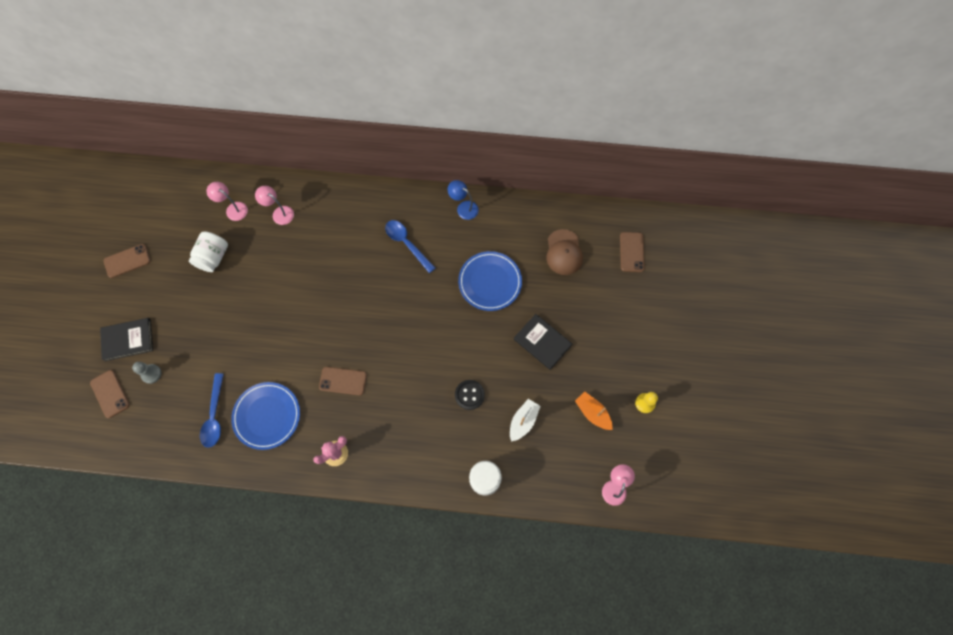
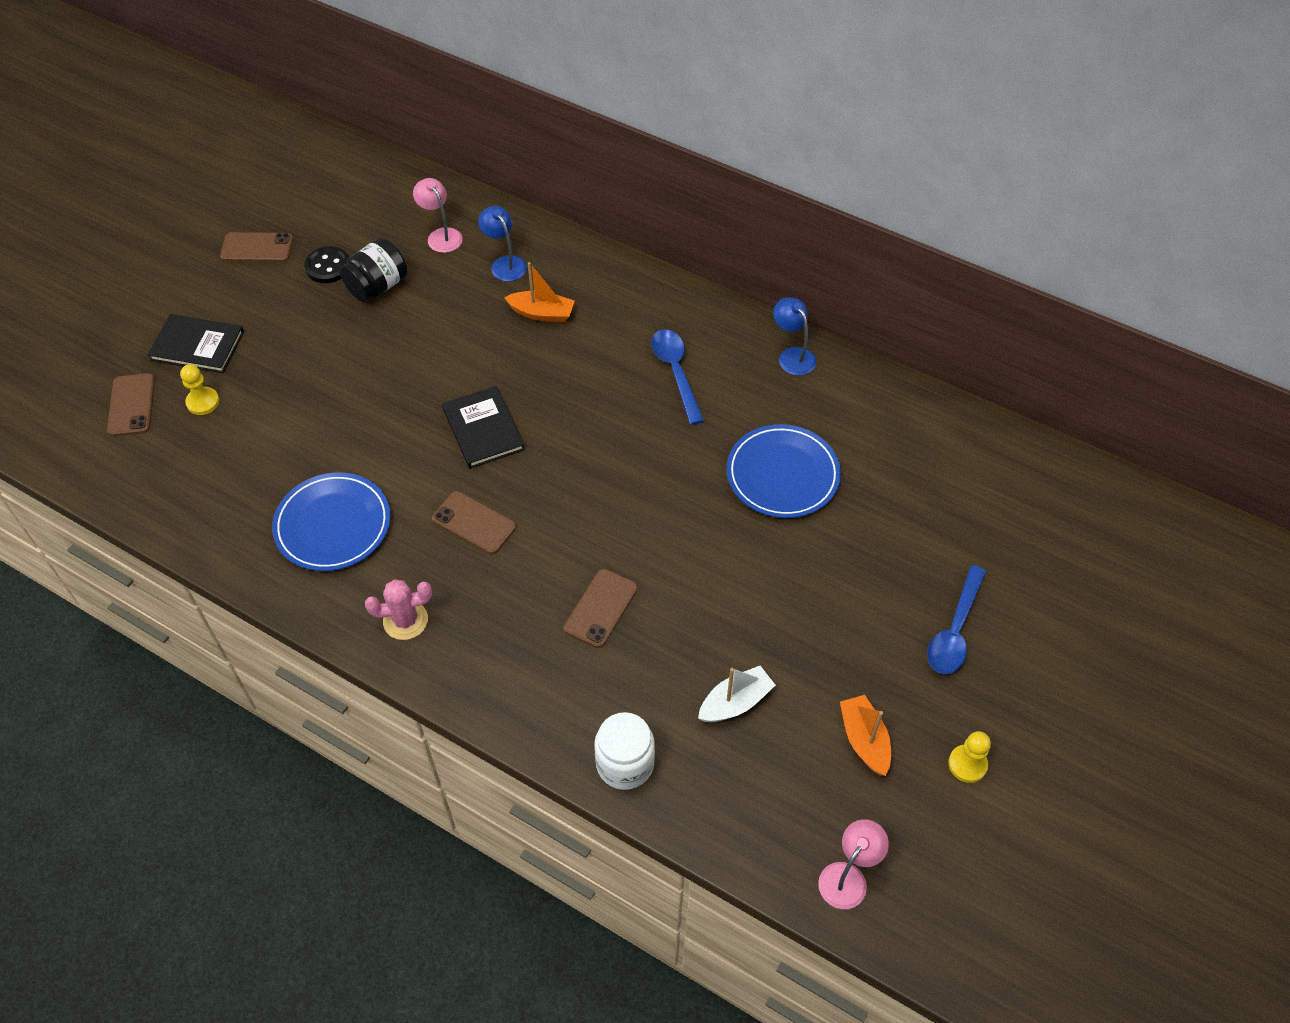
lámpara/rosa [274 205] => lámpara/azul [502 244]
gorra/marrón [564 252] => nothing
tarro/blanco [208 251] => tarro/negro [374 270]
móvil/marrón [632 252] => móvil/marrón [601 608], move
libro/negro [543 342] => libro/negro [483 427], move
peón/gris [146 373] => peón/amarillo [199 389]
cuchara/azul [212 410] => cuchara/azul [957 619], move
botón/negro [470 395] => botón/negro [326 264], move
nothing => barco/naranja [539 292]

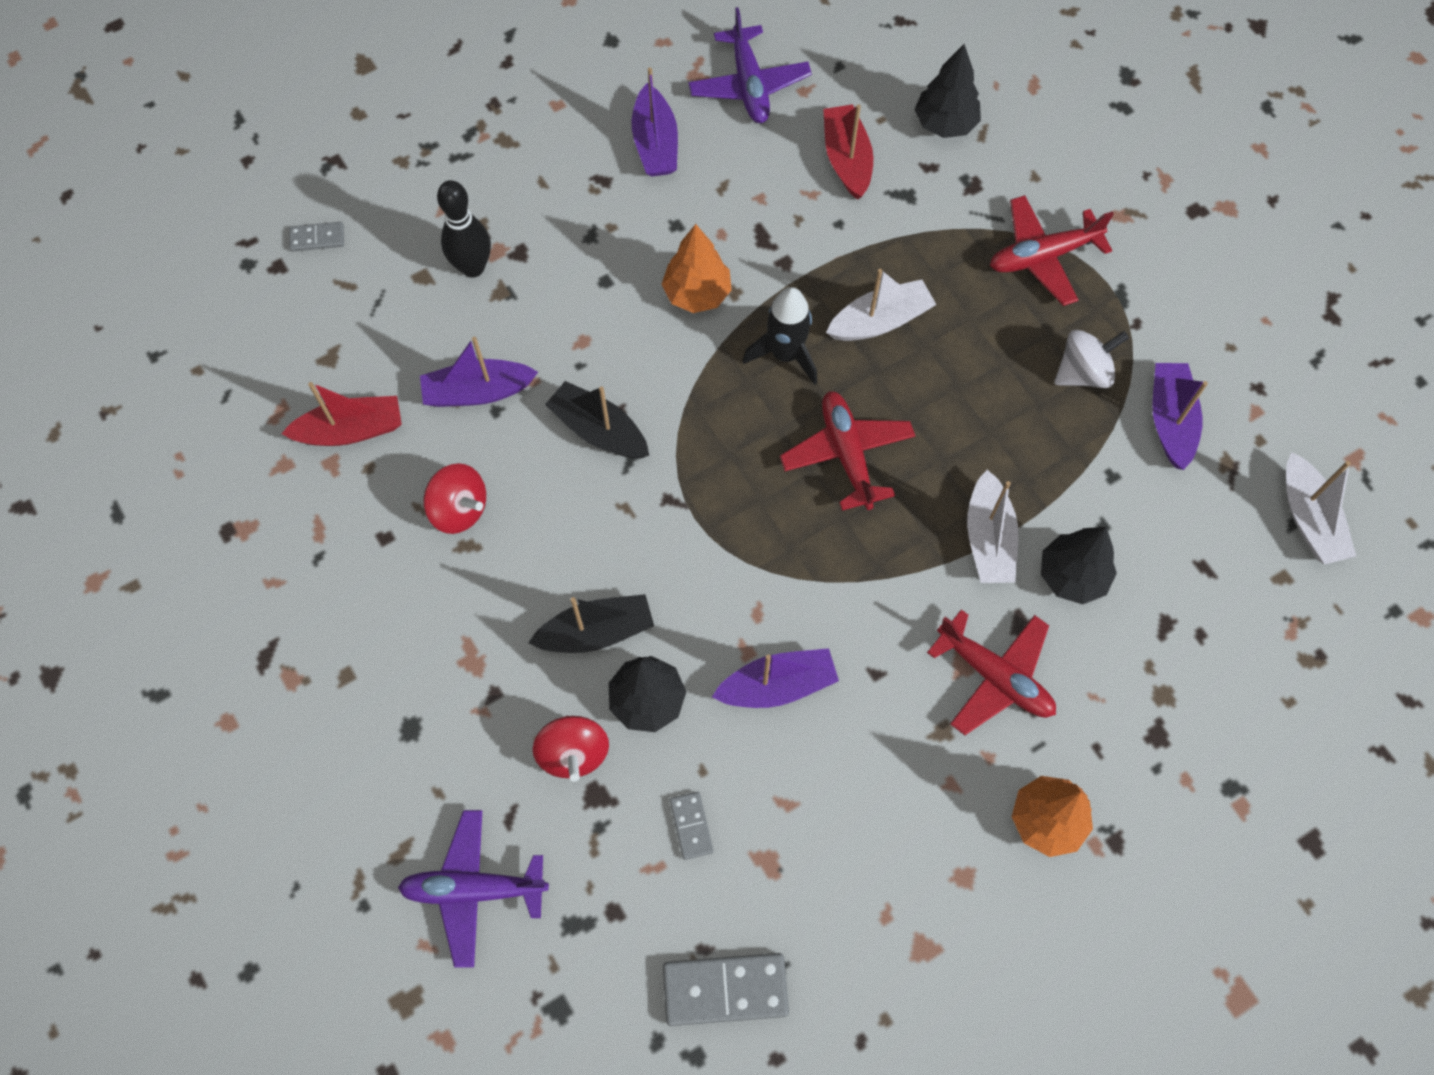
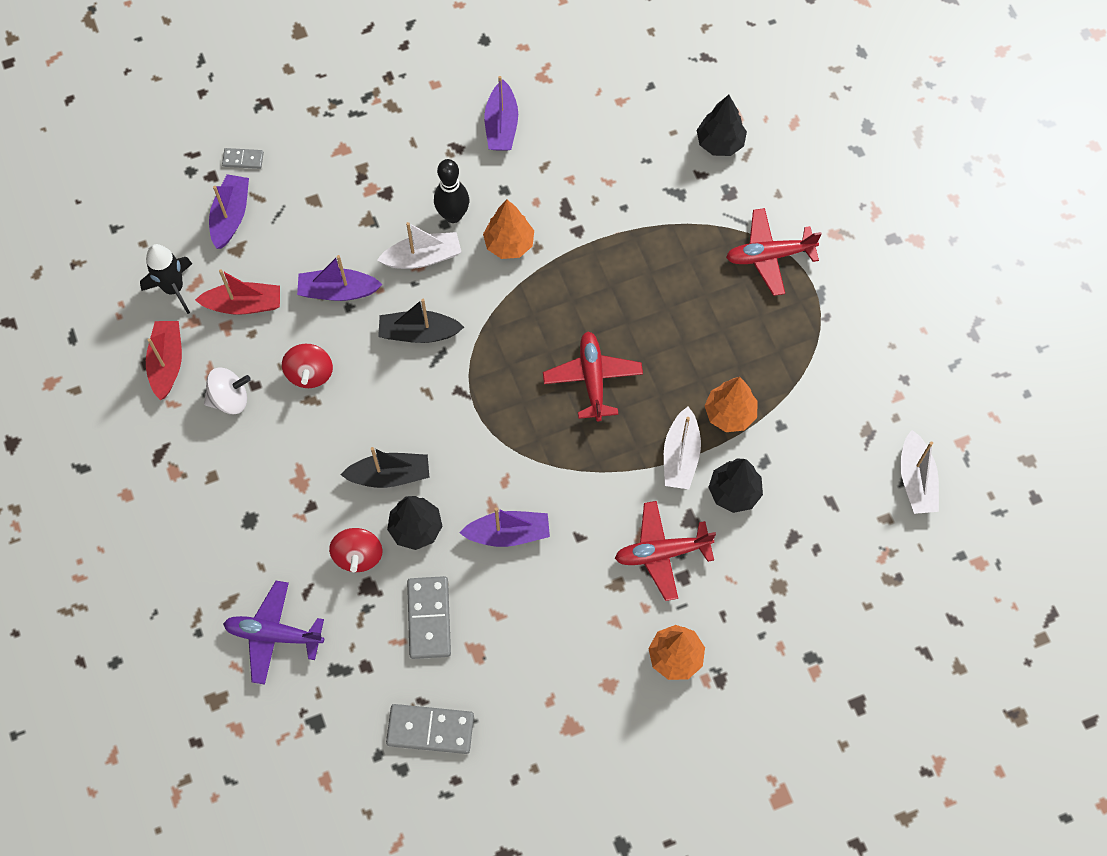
avión/morado [750 65] => nothing
barco/rojo [848 152] => barco/rojo [164 360], move
bolo/negro [464 229] => bolo/negro [451 191], move
barco/blanco [881 305] => barco/blanco [419 245], move
cohete/negro [780 336] => cohete/negro [166 279], move
peonza/blanco [1091 359] => peonza/blanco [227 391], move
barco/morado [1180 416] => barco/morado [229 211], move
barco/negro [597 419] => barco/negro [421 321], 45 degrees counterclockwise
peonza/rojo [455 498] => peonza/rojo [307 366], 45 degrees clockwise
avión/rojo [991 672] => avión/rojo [665 551], 120 degrees clockwise
ficha de dominó/gris [691 826] => ficha de dominó/gris [429 617], x1.87
nothing => árbol/naranja [731 404]

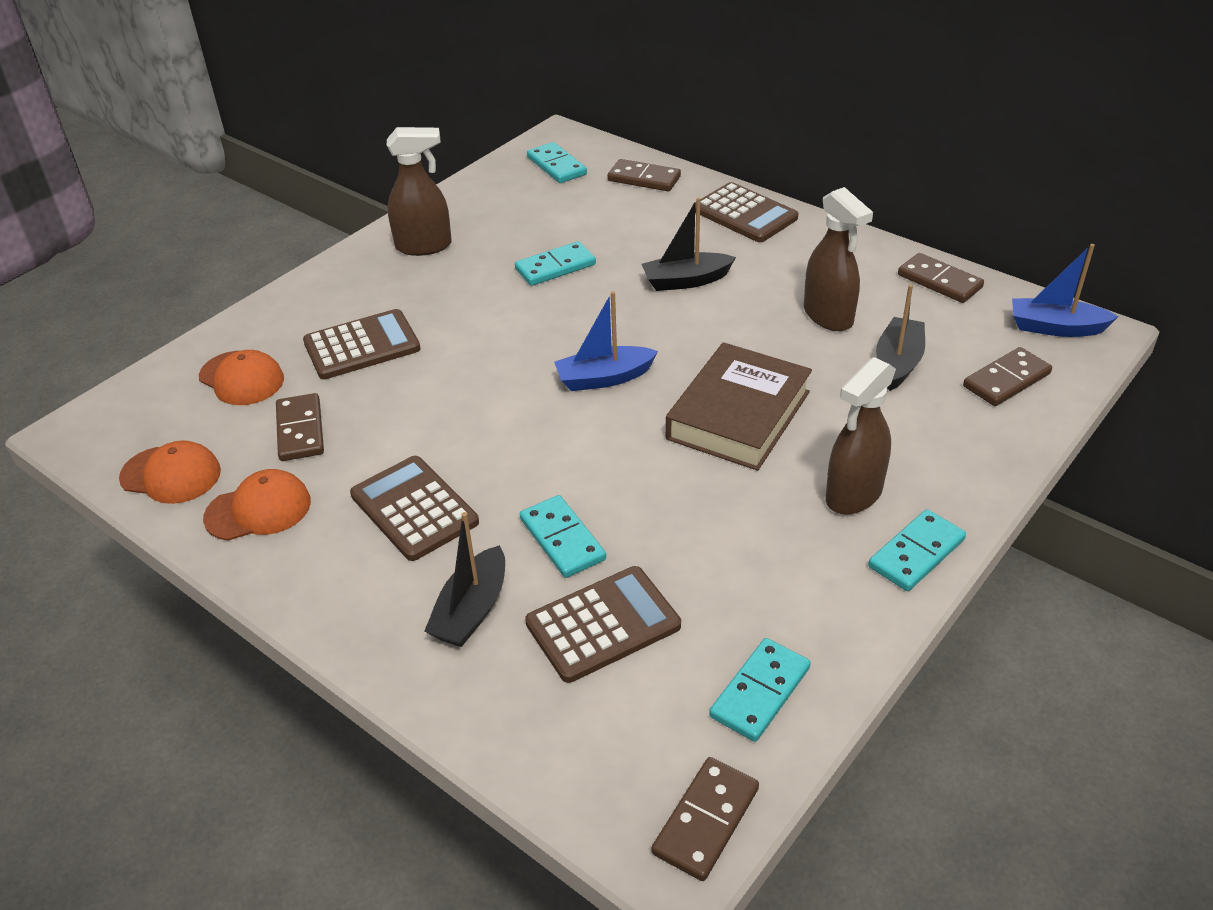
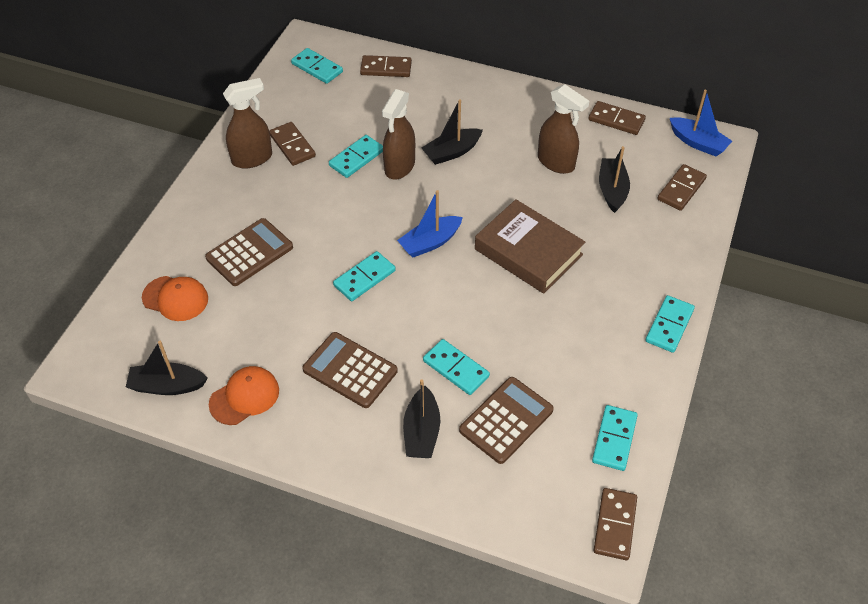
calculadora/marrón [746 212] => nothing
barco/azul [1065 290] => barco/azul [701 123], 135 degrees counterclockwise
libro/marrón [739 406] => libro/marrón [530 247], 60 degrees counterclockwise
pulverizador/marrón [861 436] => pulverizador/marrón [398 134], move
ficha de dominó/marrón [300 427] => ficha de dominó/marrón [292 144], move
gorra/naranja [170 472] => barco/negro [167 368]
nothing => ficha de dominó/turquesa [364 276]

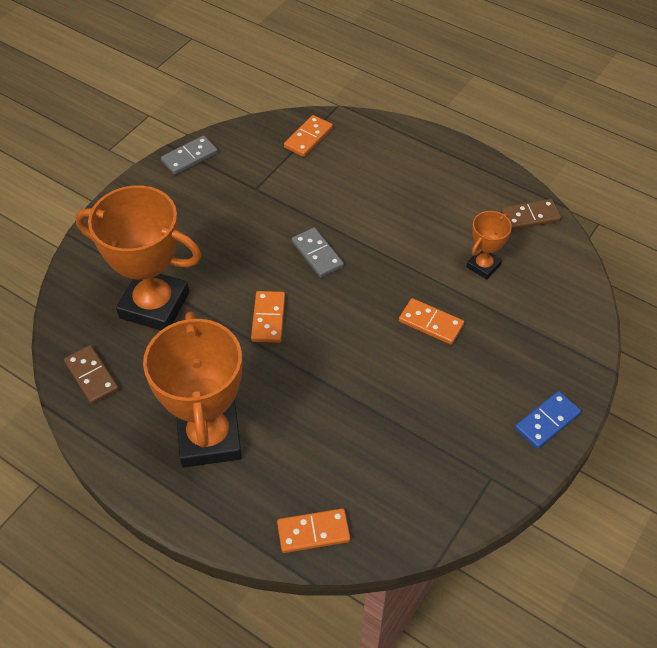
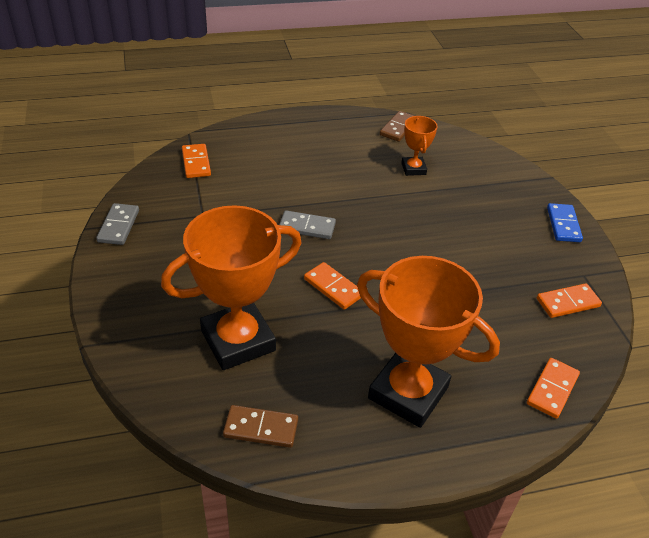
ficha de dominó/naranja [431 321] => ficha de dominó/naranja [569 300], move

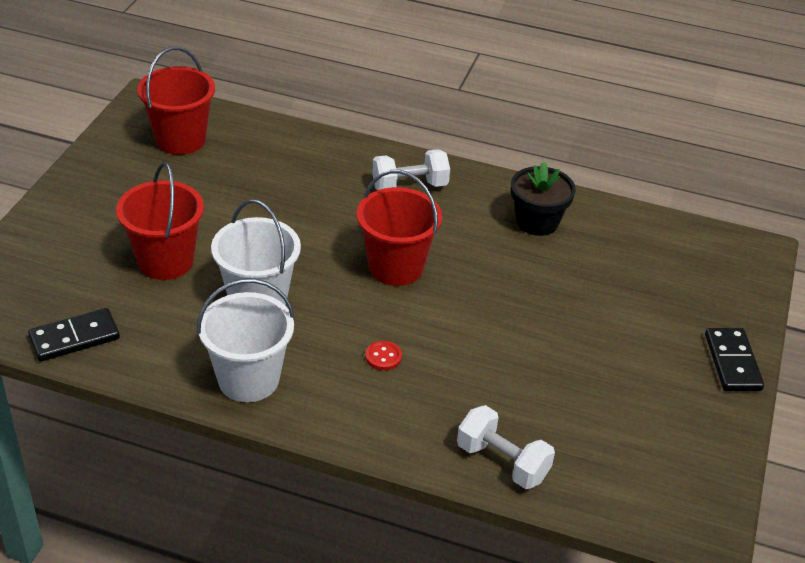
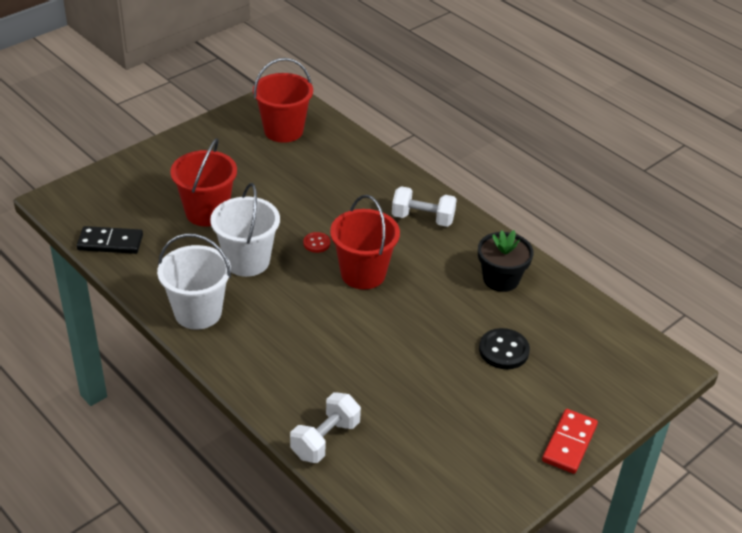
ficha de dominó/negro [734 359] => ficha de dominó/rojo [570 441]
botón/rojo [383 355] => botón/rojo [316 242], move
mancuerna/blanco [506 447] => mancuerna/blanco [325 427], 60 degrees clockwise
nothing => botón/negro [504 348]

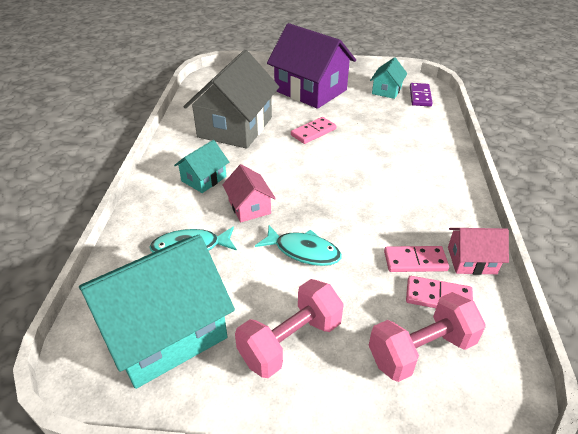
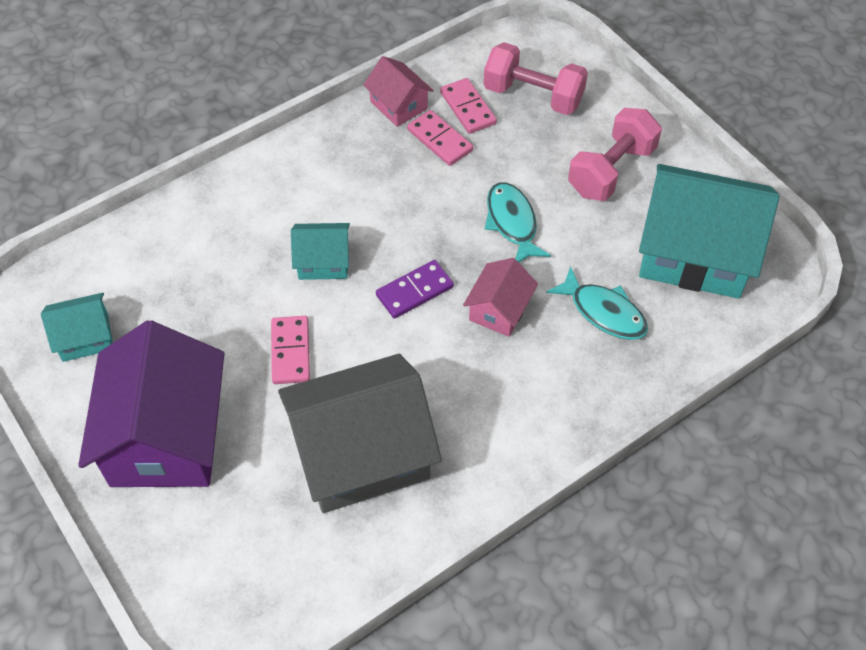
ficha de dominó/morado [421 95] => ficha de dominó/morado [415 289], move
ficha de dominó/rosa [313 130] => ficha de dominó/rosa [290 350], 75 degrees clockwise
casa/turquesa [201 166] => casa/turquesa [320 251], move
mancuerna/rosa [289 328] => mancuerna/rosa [615 154], 60 degrees counterclockwise

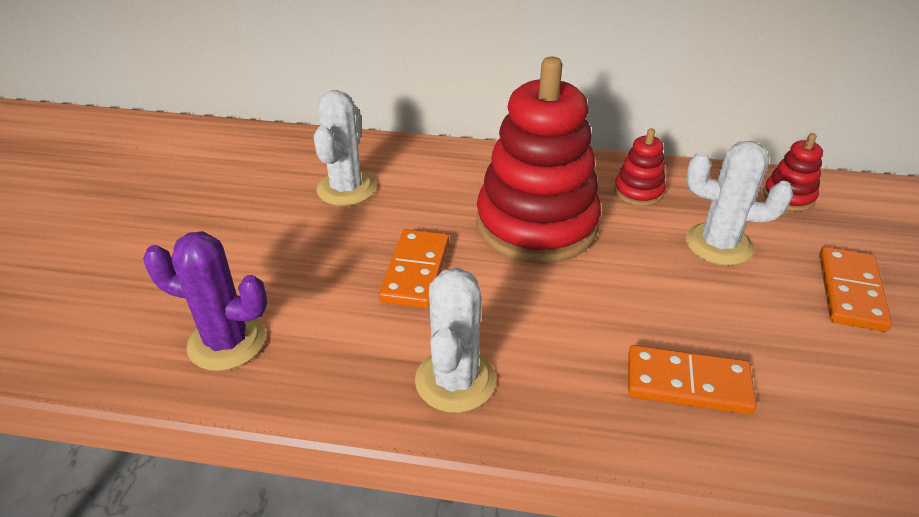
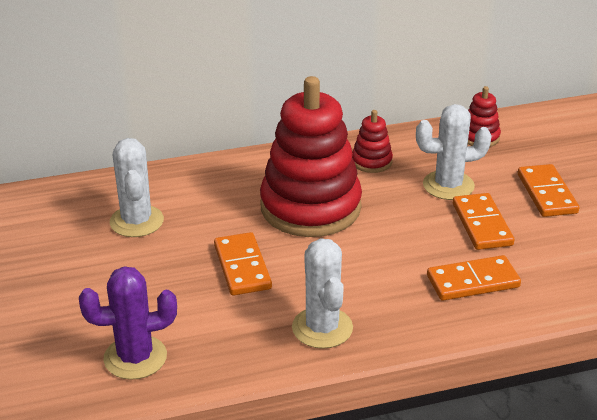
nothing => ficha de dominó/naranja [483 221]

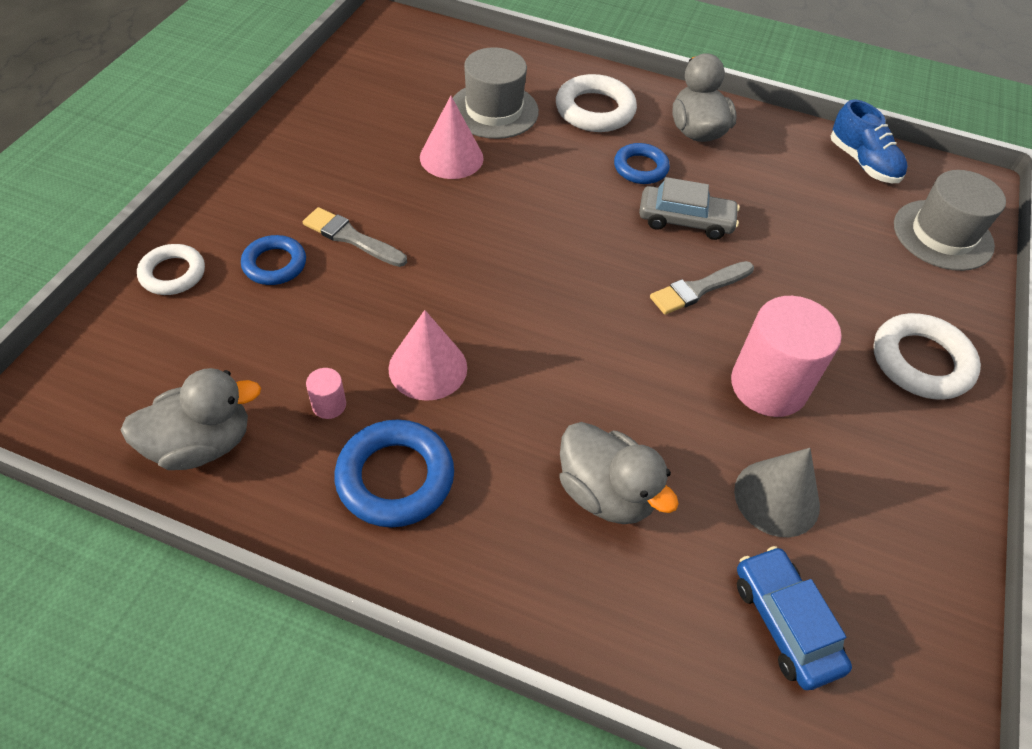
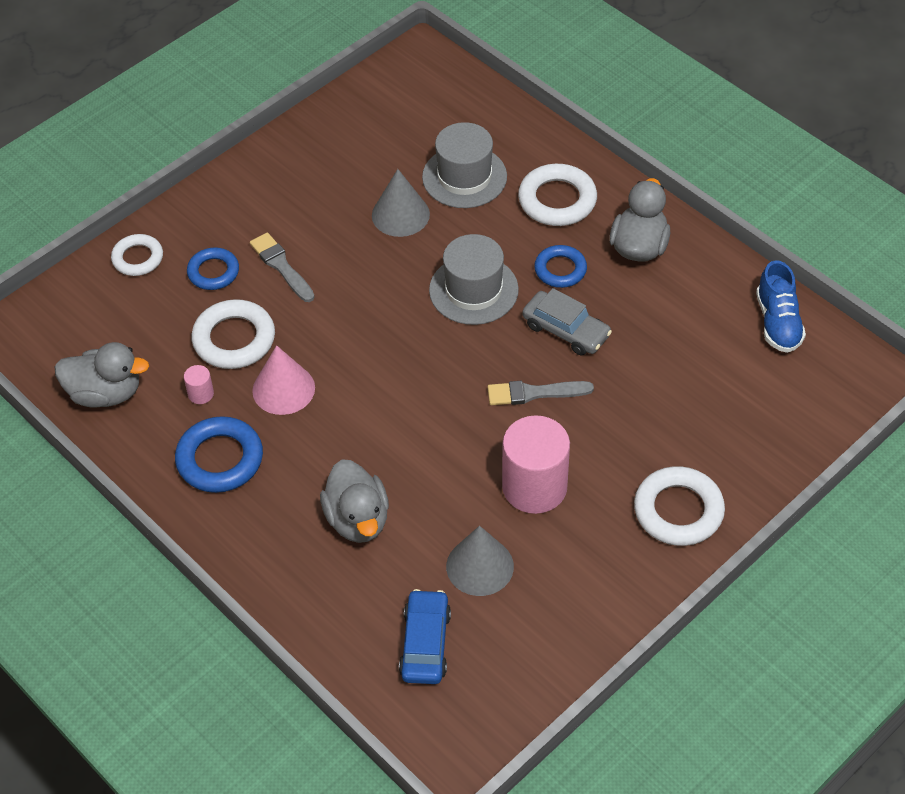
cono/rosa [452 137] => cono/gris [401 203]
sombrero/gris [950 220] => sombrero/gris [474 279], move
nothing => anillo/blanco [233 334]

